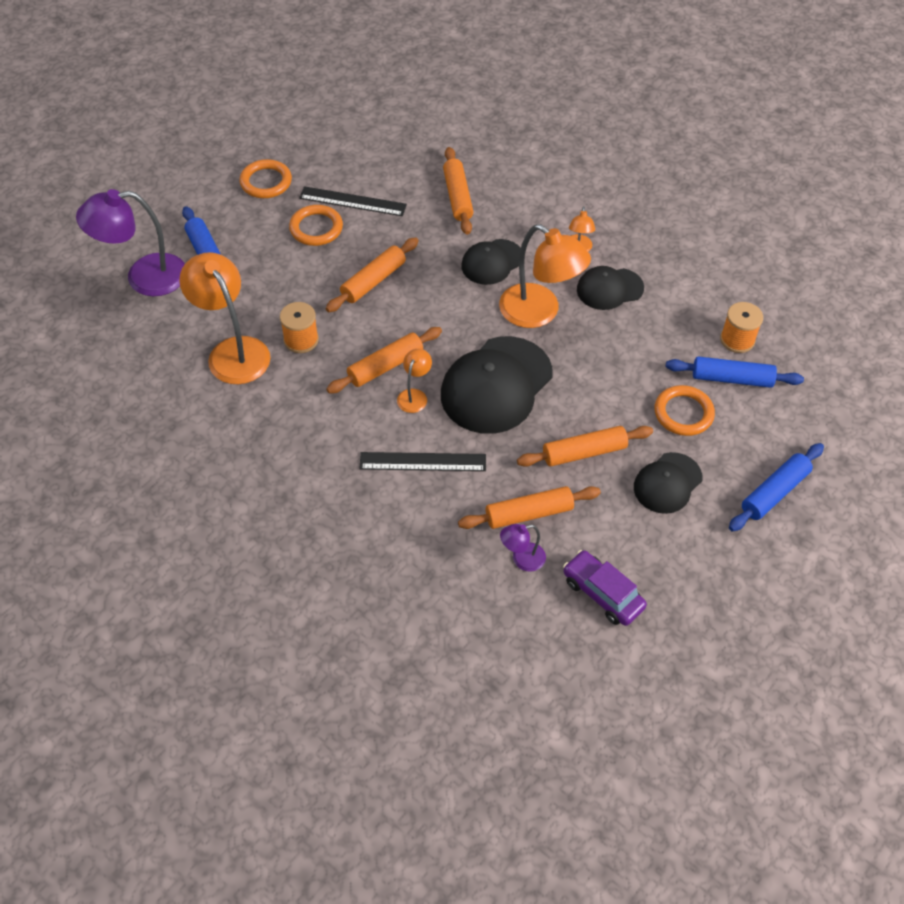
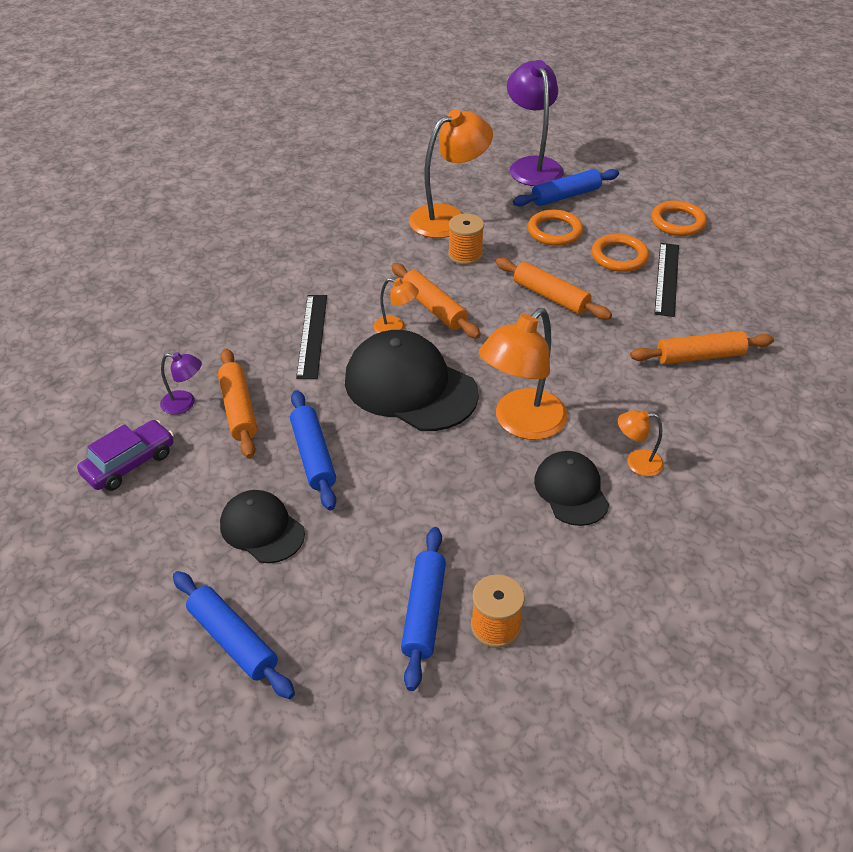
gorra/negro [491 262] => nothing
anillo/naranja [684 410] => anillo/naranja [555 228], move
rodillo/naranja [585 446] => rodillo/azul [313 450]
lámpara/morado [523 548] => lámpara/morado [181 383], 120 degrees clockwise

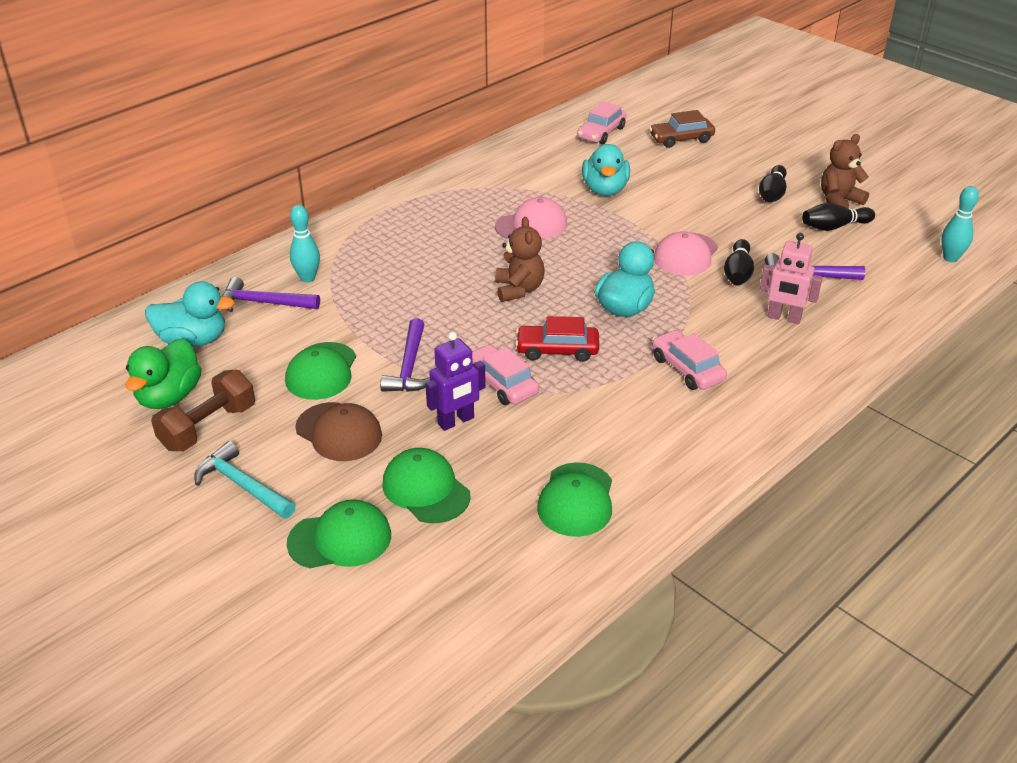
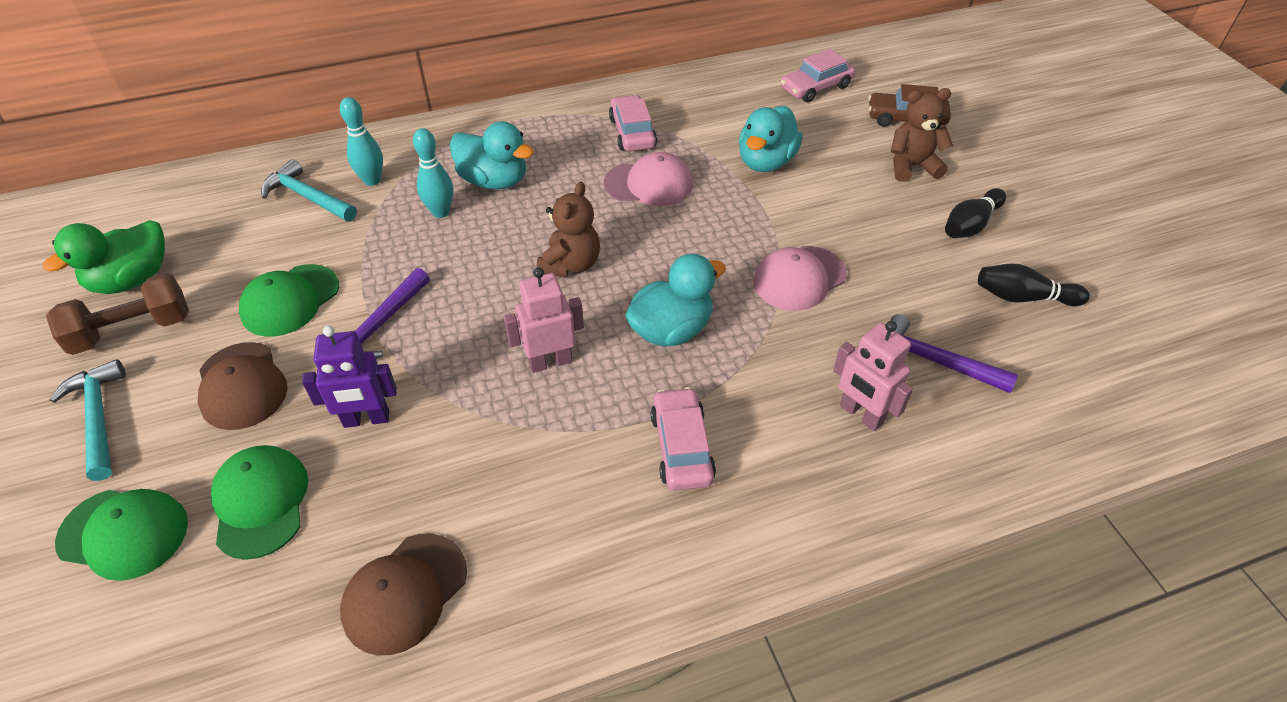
osito/marrón [845 171] => osito/marrón [922 135], move
bolo/turquesa [960 224] => bolo/turquesa [433 173], move
bolo/negro [739 262] => nothing
martillo/morado [271 294] => martillo/turquesa [309 190]
pato/turquesa [190 314] => pato/turquesa [492 155], move
coche/rojo [557 339] => robot/rosa [544 320]
coche/rosa [505 374] => coche/rosa [633 123], move
gorra/verde [574 499] => gorra/marrón [403 594]

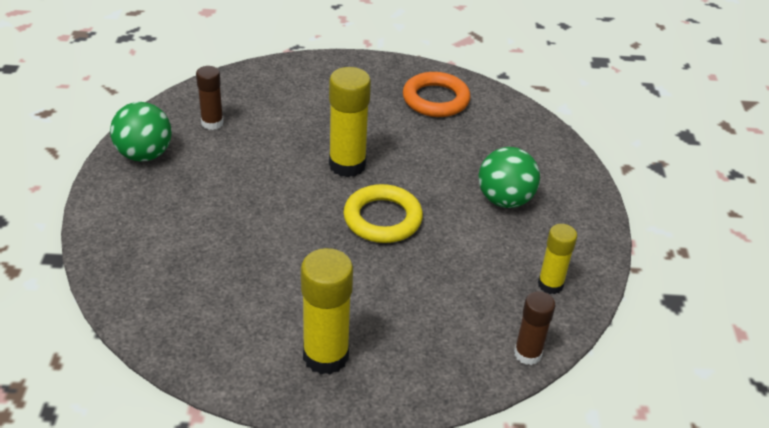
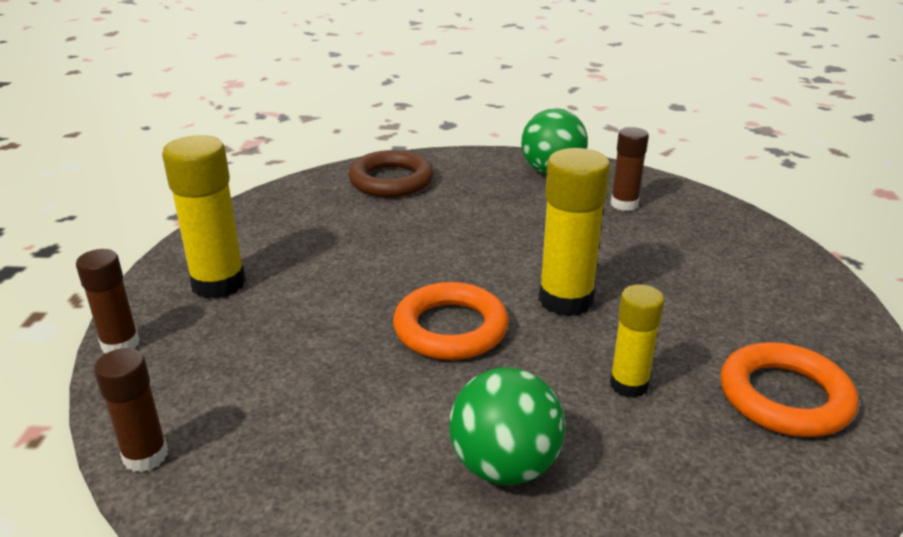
anillo/amarillo [383 213] => anillo/naranja [451 321]
barra de pegamento/amarillo [557 259] => barra de pegamento/amarillo [637 341], move
nothing => anillo/marrón [391 173]
nothing => barra de pegamento/marrón [107 301]

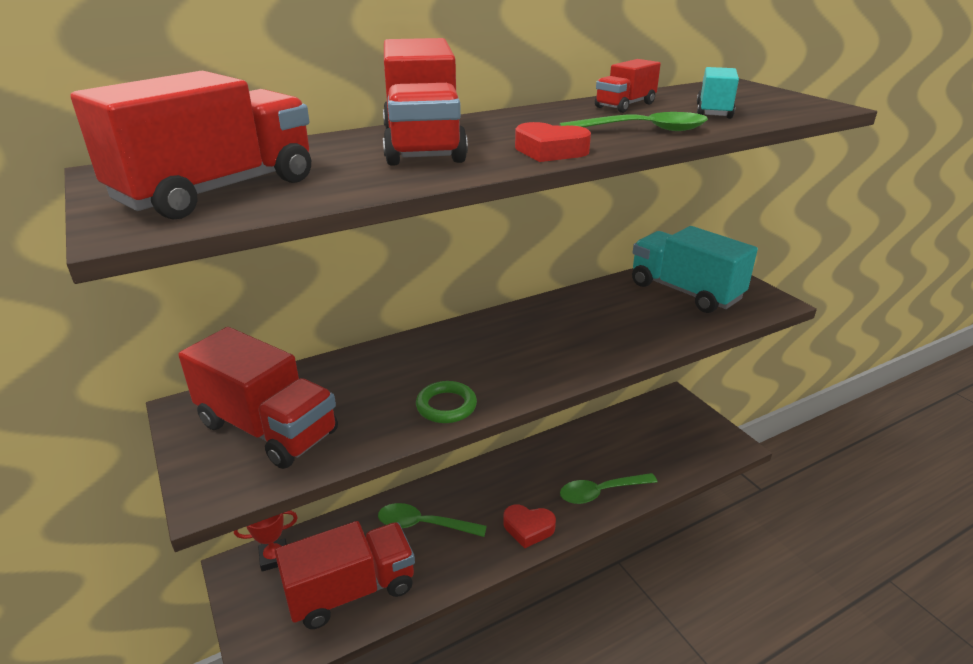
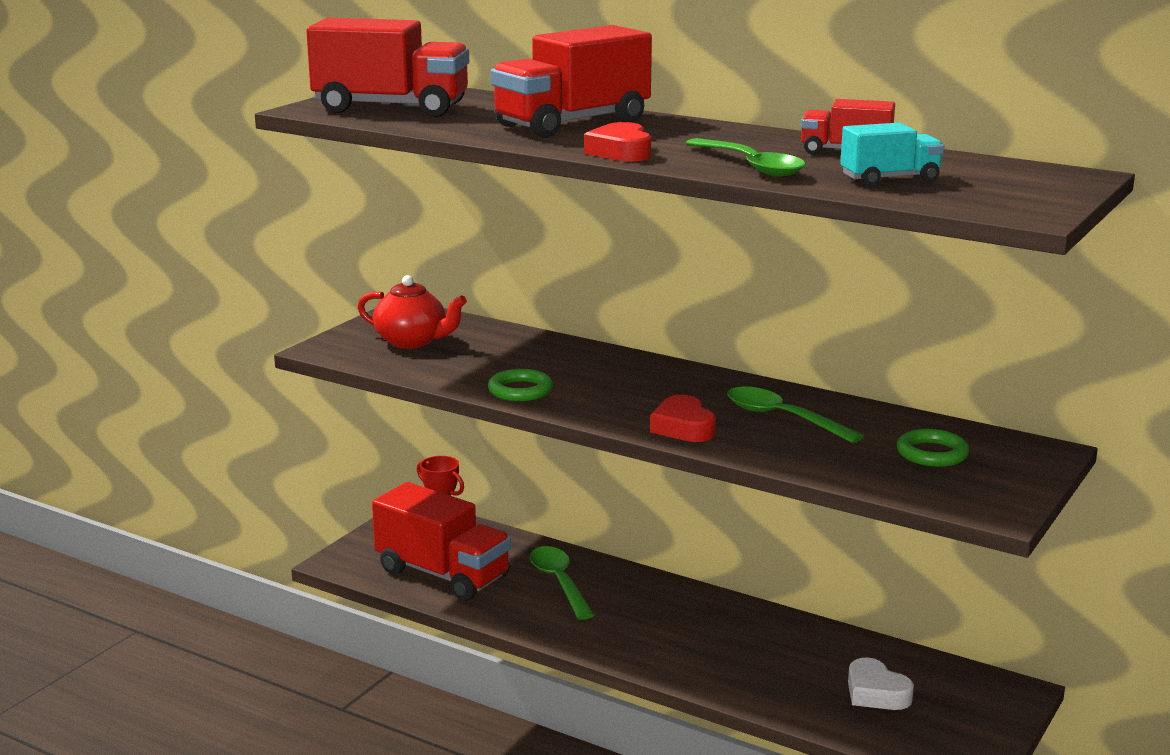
camión/turquesa [695 269] => anillo/verde [933 448]
camión/rojo [258 398] => tetera/rojo [412 312]
cuchara/verde [608 488] => cuchara/verde [795 414], move
corazón/rojo [529 526] => corazón/rojo [683 418], move
nothing => corazón/blanco [881 683]

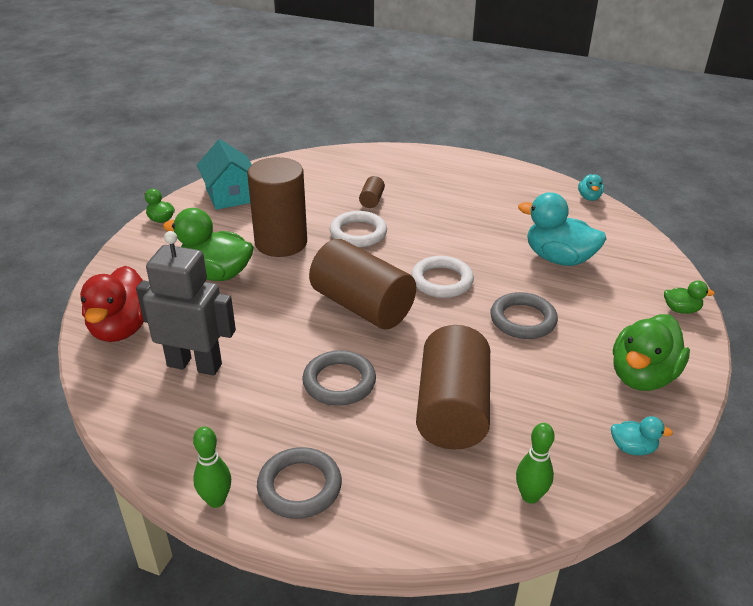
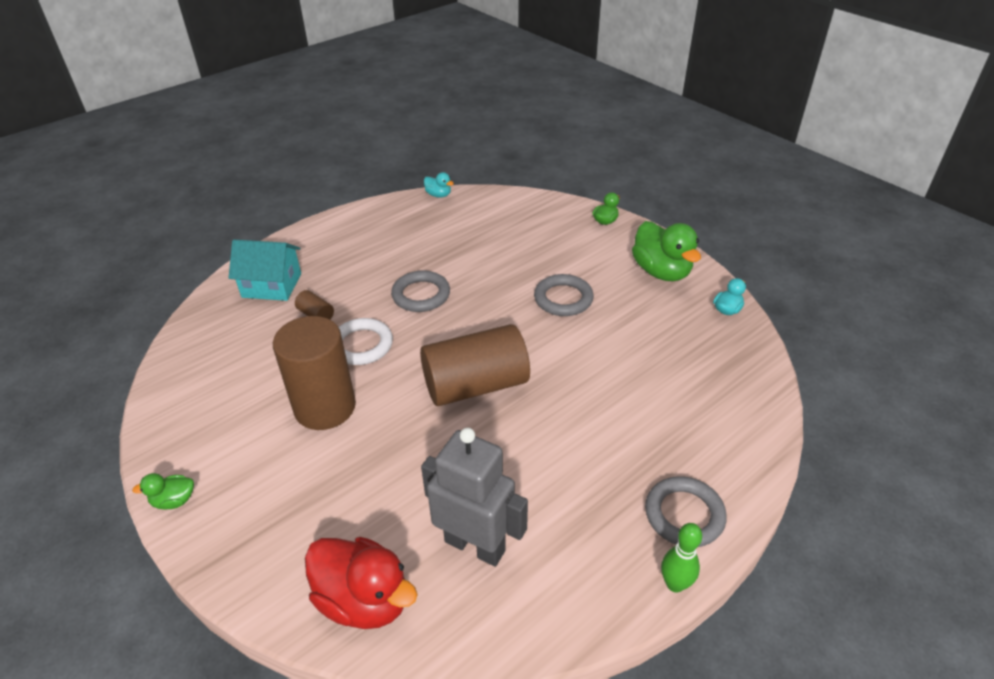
casa/turquesa [224 174] => casa/turquesa [265 270], move
pato/turquesa [562 229] => nothing
pato/verde [208 244] => nothing
robot/gris [186 303] => robot/gris [474 497], 75 degrees clockwise
anillo/blanco [442 277] => nothing
cilindro/marrón [453 387] => nothing
anillo/gris [339 378] => anillo/gris [420 291], move
bolo/verde [535 463] => nothing

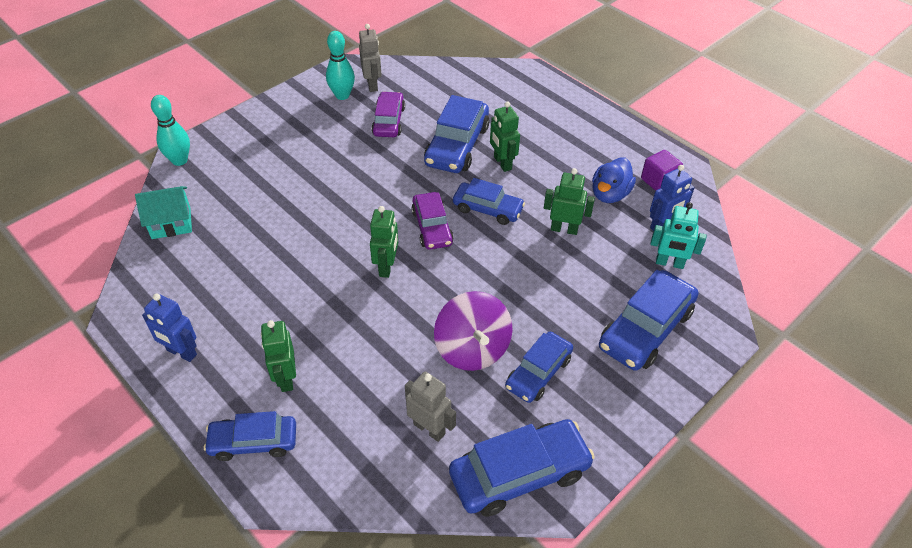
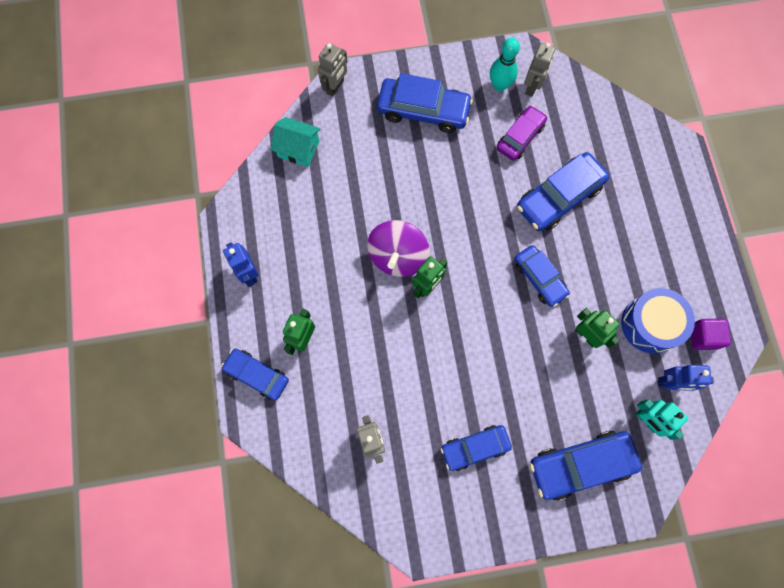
bolo/turquesa [170 130] => robot/gris [332 70]
robot/verde [505 137] => nothing
pato/azul [614 180] => tambor/azul [658 321]
coche/morado [432 221] => nothing
peonza/morado [473 331] => peonza/morado [398 248], move
coche/azul [522 468] => coche/azul [425 103], move

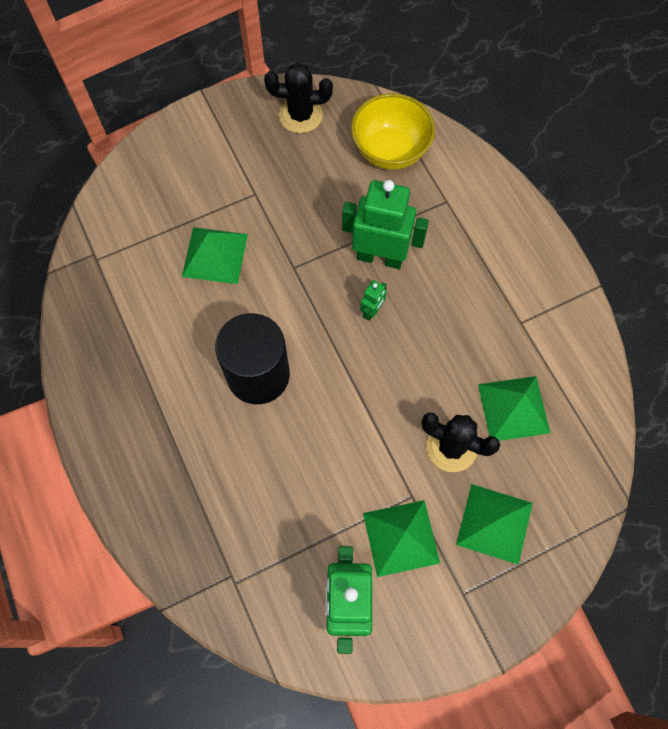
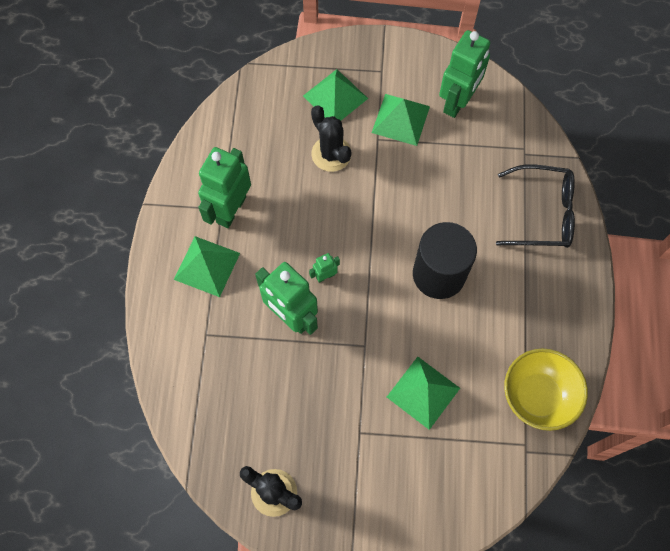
cuenco/amarillo [393 131] => cuenco/amarillo [546 390], move
pirámide/verde [514 408] => pirámide/verde [207 266], move
nothing => robot/verde [224 187]
nothing => gafas/negro [535 206]

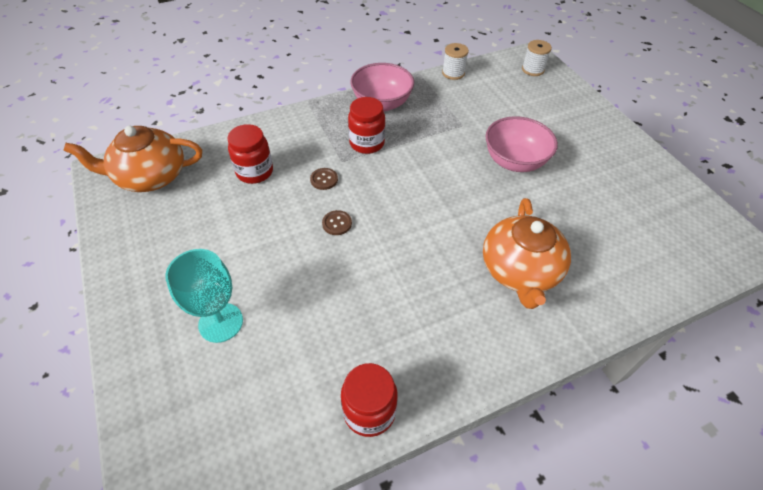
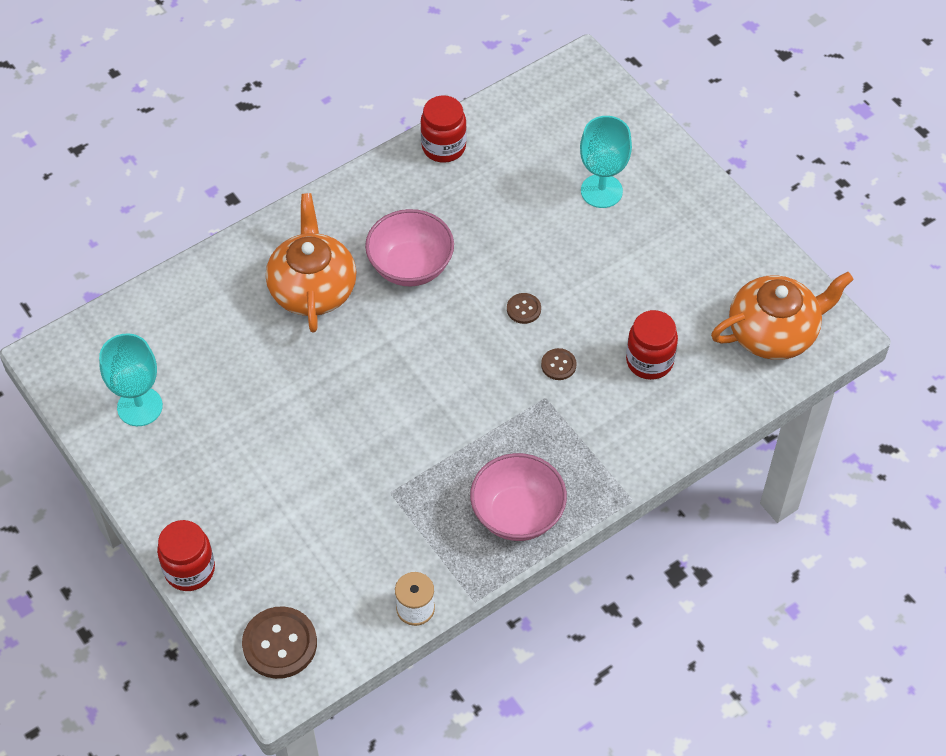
carrete/blanco [537 58] => botón/marrón [279 643]
tarro/rojo [366 125] => tarro/rojo [186 555], move
cuenco/rosa [522 144] => cuenco/rosa [409 248], move
nothing => copa/turquesa [131 379]

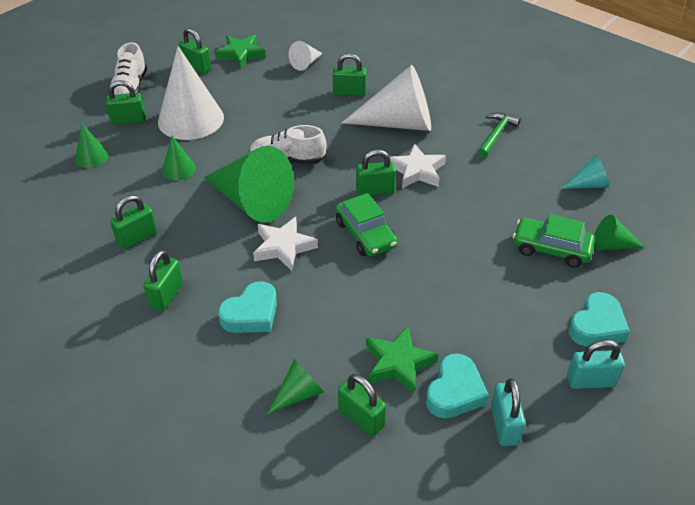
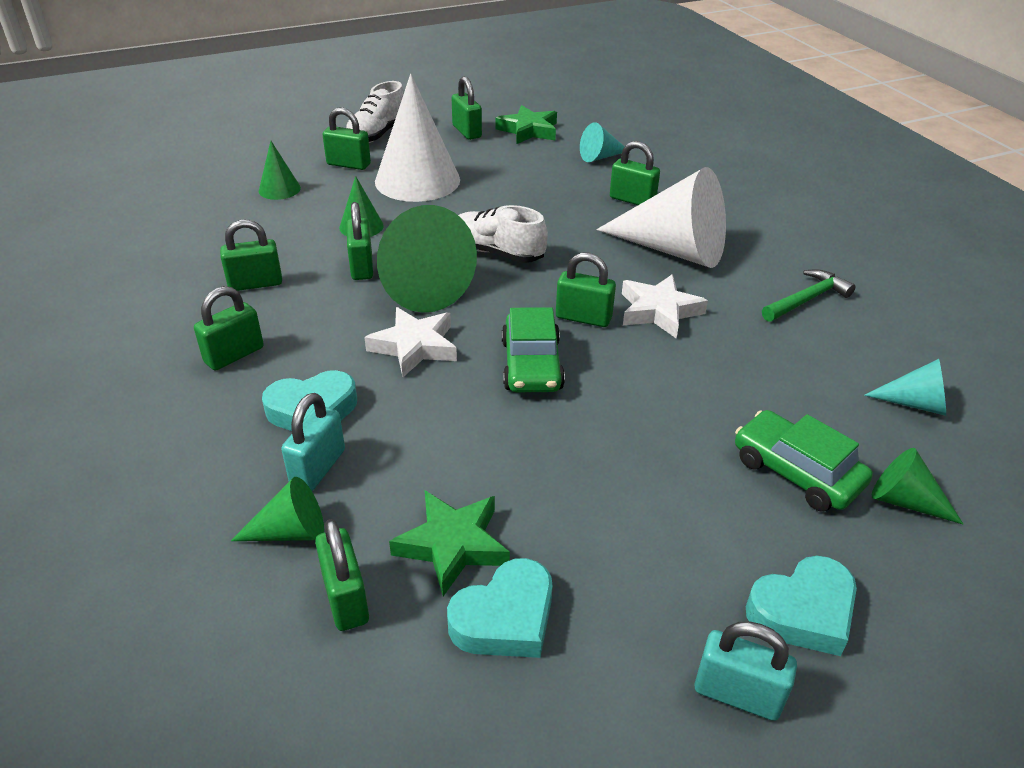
cono/blanco [306 56] => cono/turquesa [602 142]
candado/turquesa [508 412] => candado/turquesa [313 442], move
nothing => candado/verde [360 241]

